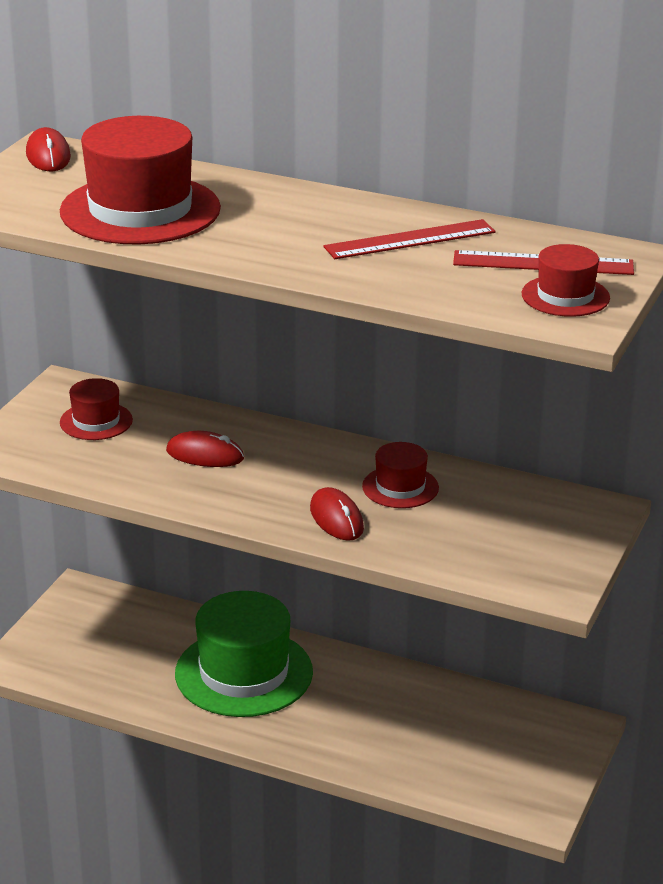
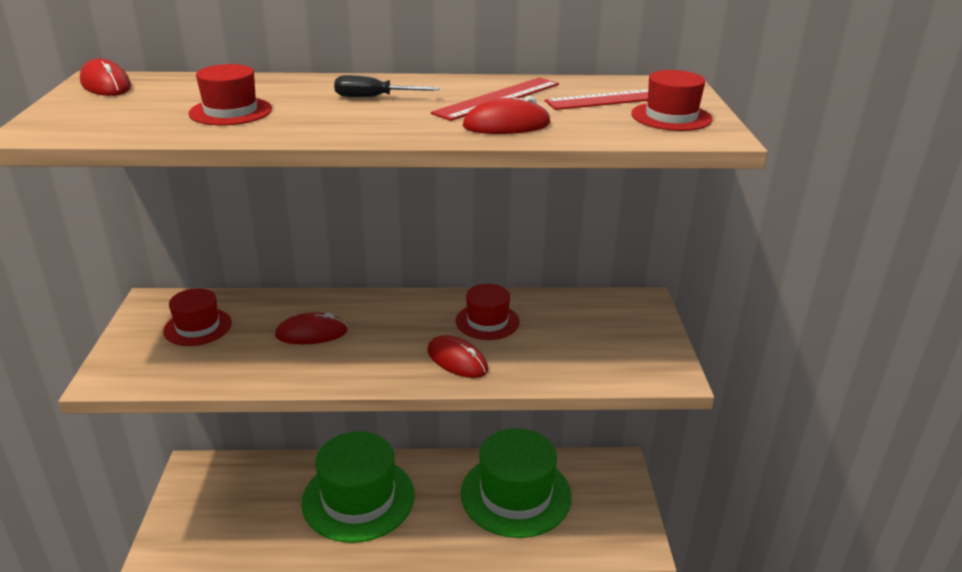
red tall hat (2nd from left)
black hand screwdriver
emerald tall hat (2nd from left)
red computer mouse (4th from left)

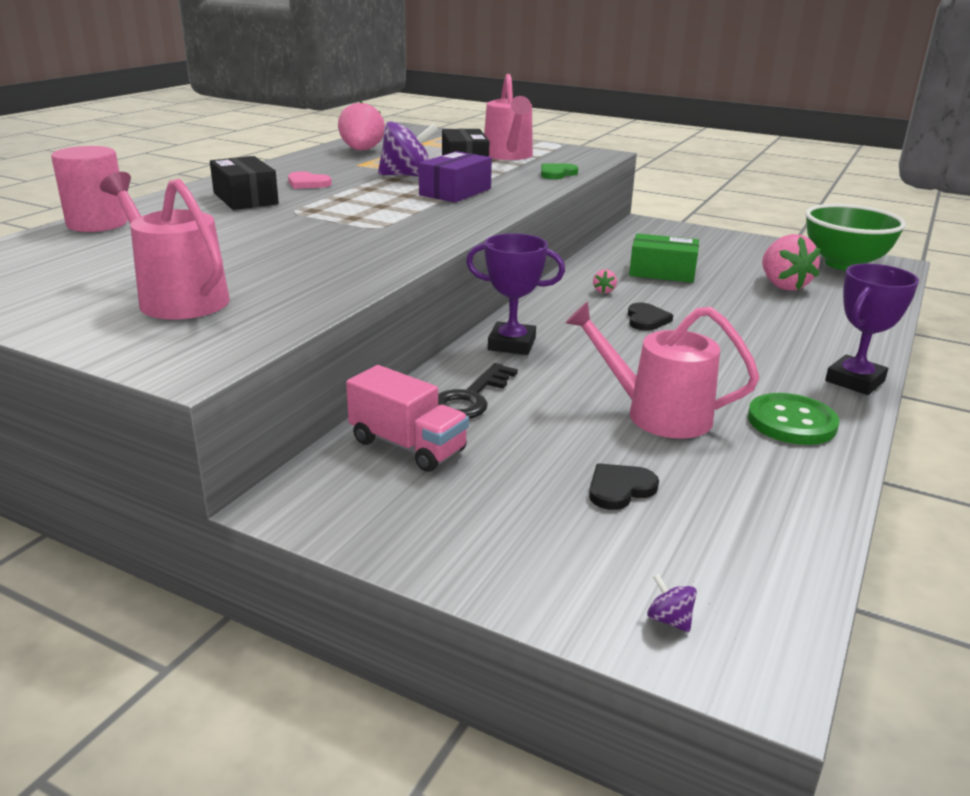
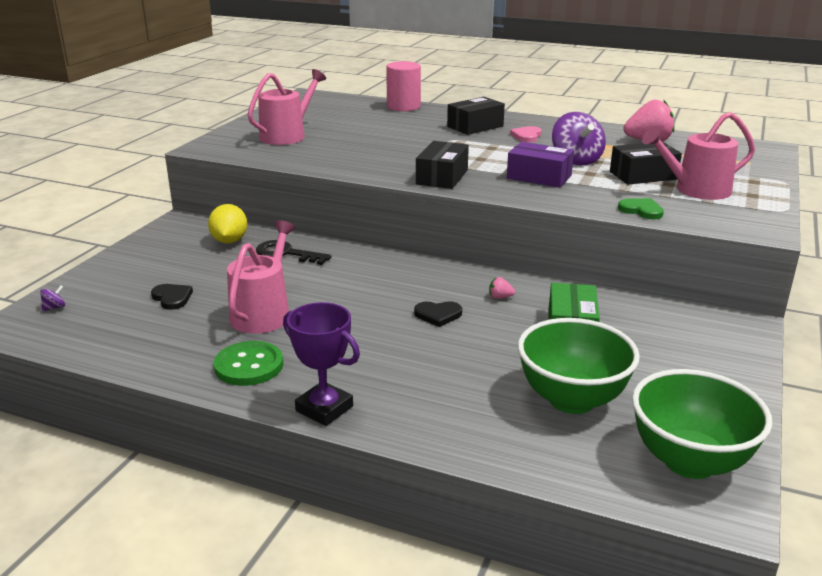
yellow lemon
royal purple award cup (1st from left in the first image)
emerald deep dish (1st from left)
black parcel (1st from left)

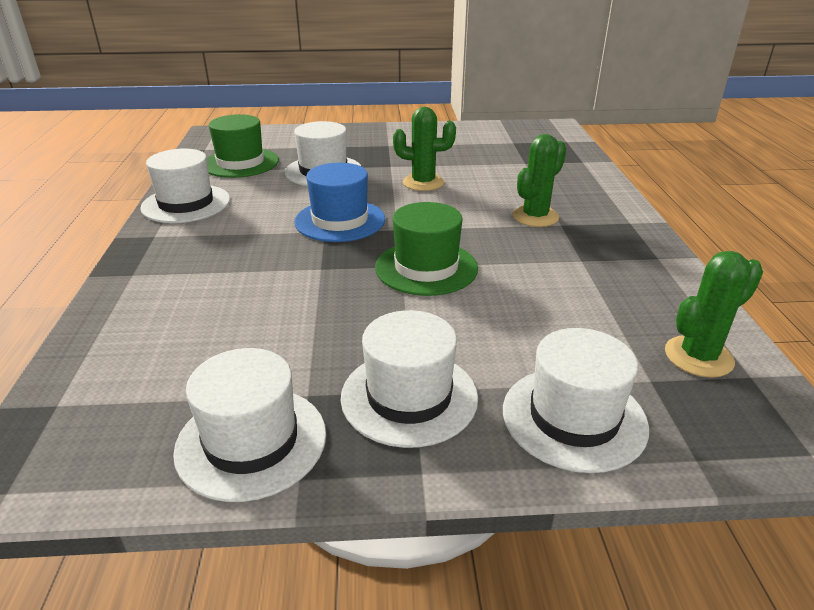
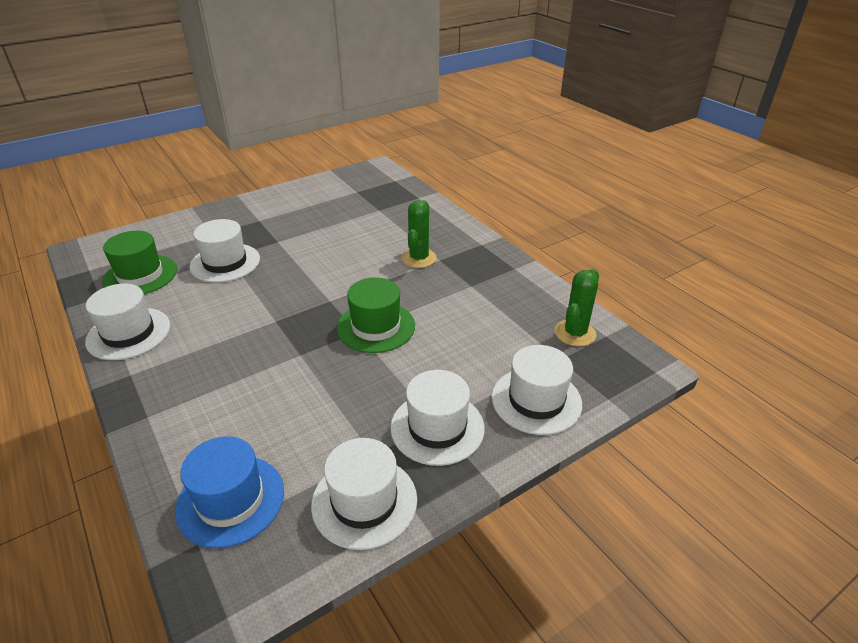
royal blue tall hat
emerald cactus (1st from left in the first image)

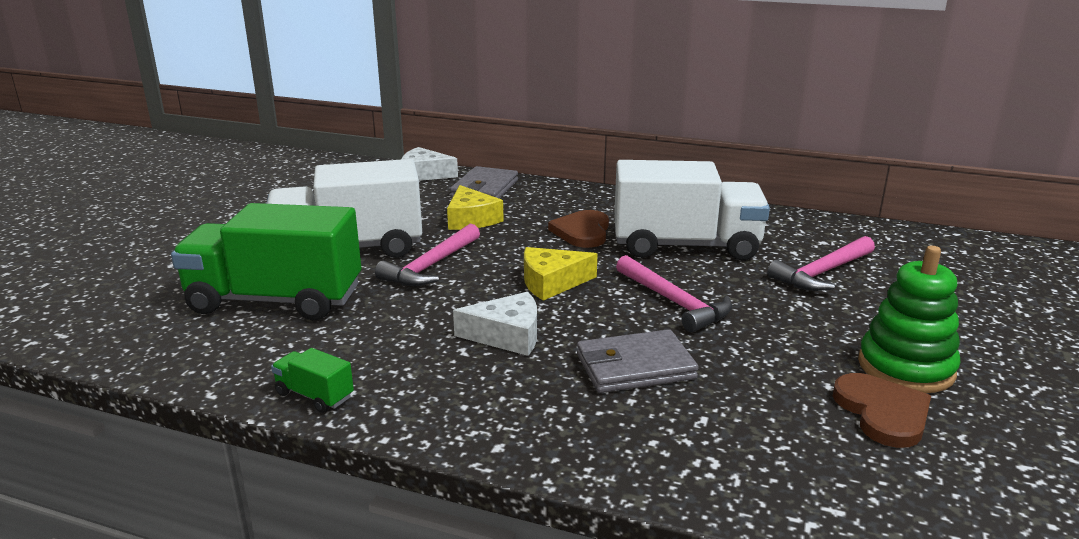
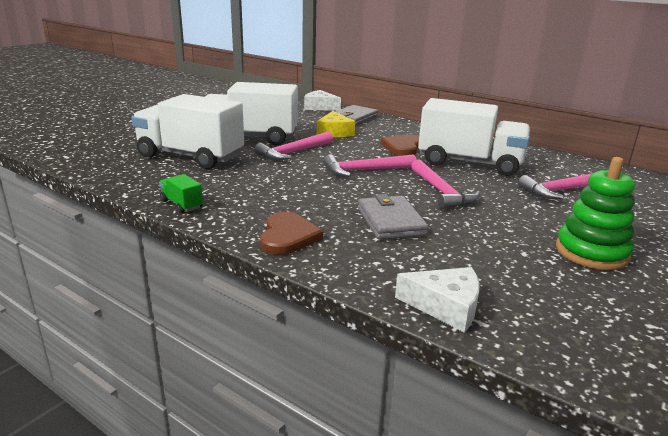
pure white lorry (1st from left)
pure white cheese wedge (2nd from left)
rose-pink hammer (2nd from left)
grey card wallet (2nd from left)
dark brown love heart (1st from left)

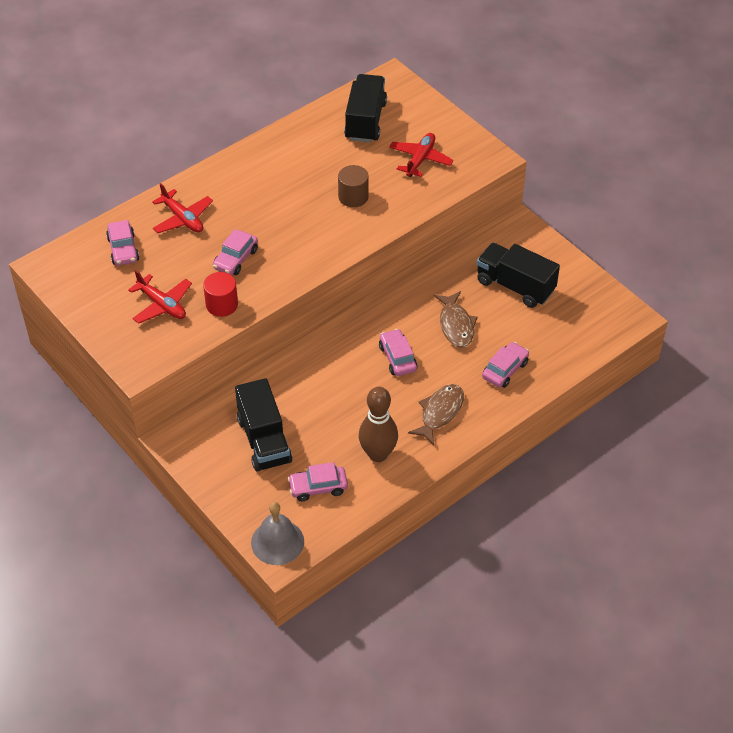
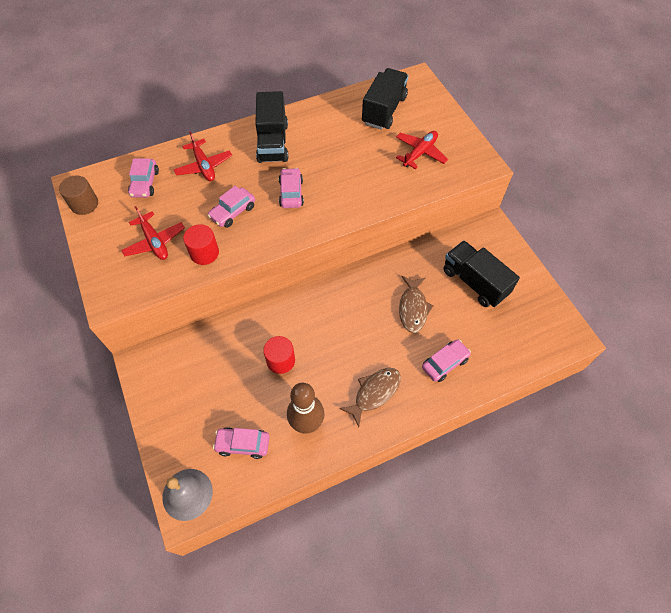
black lorry (1st from left)
dark brown cylinder
rose-pink toy car (4th from left)
red cylinder (2nd from left)

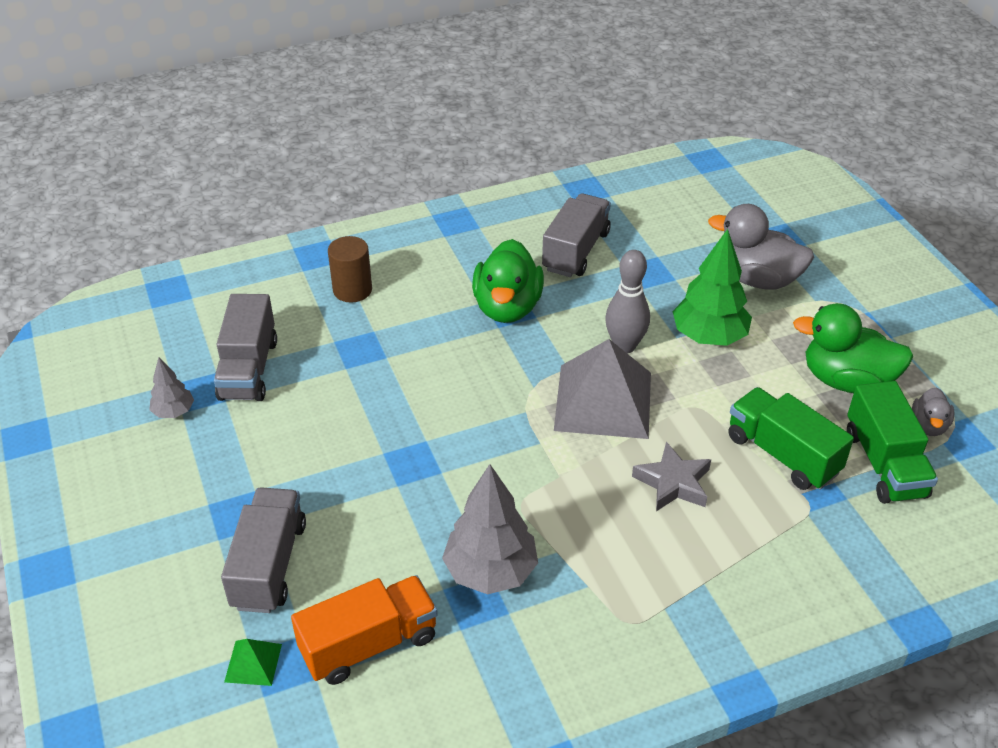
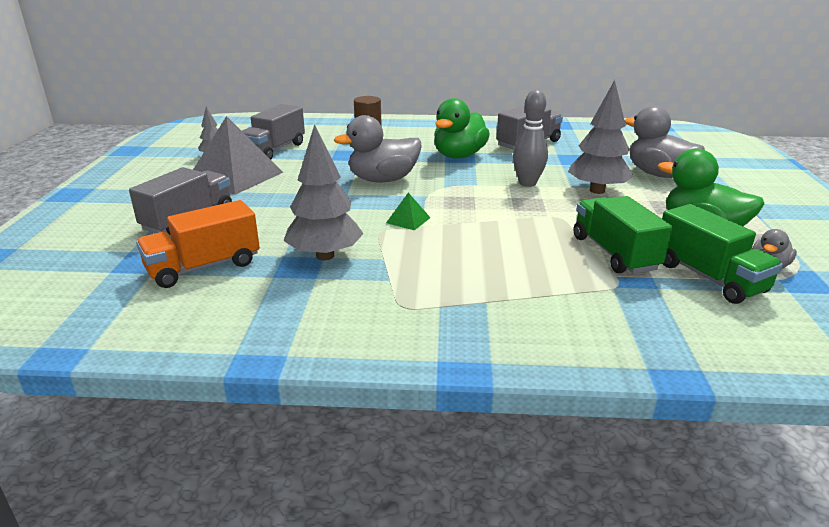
emerald pyramid shape
orange lorry
grey pyramid shape
grey star
grey toy tree (3rd from left)
emerald lorry (2nd from left)
grey duck (1st from left)

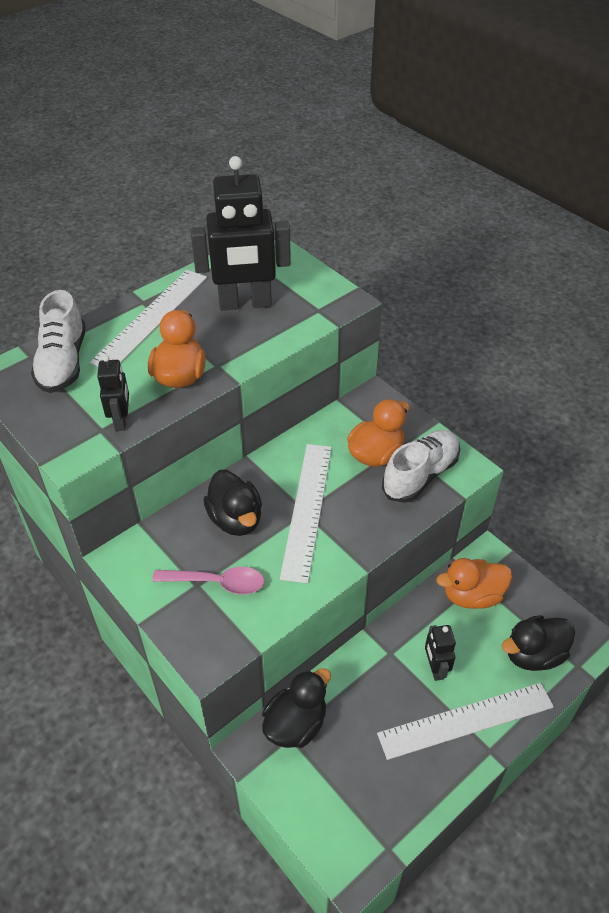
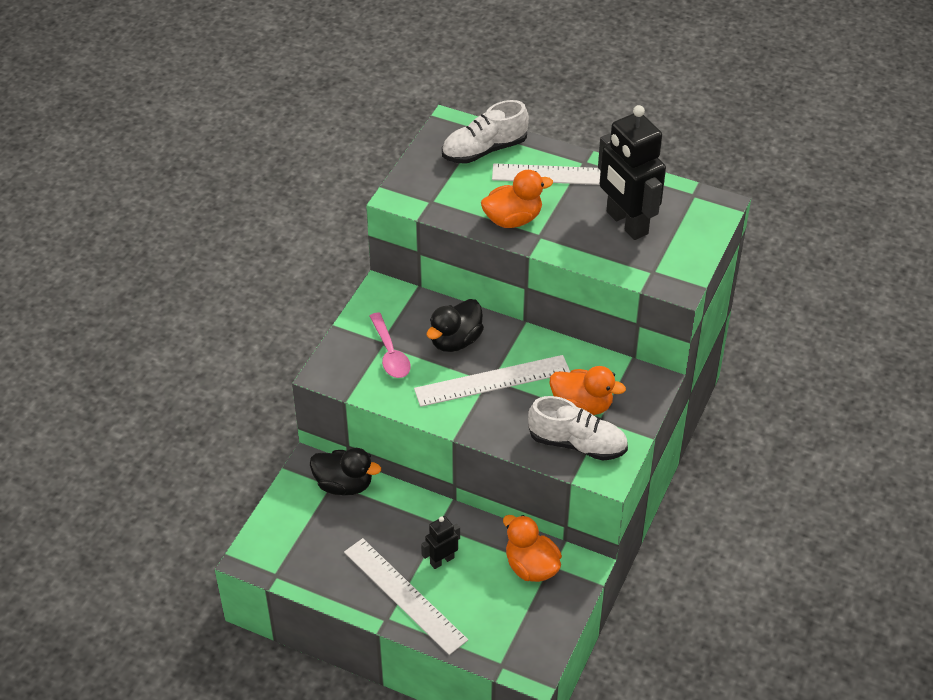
black robot (1st from left in the first image)
black duck (3rd from left in the first image)

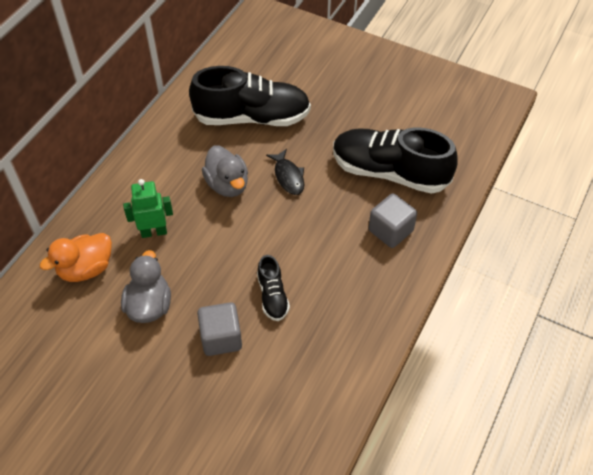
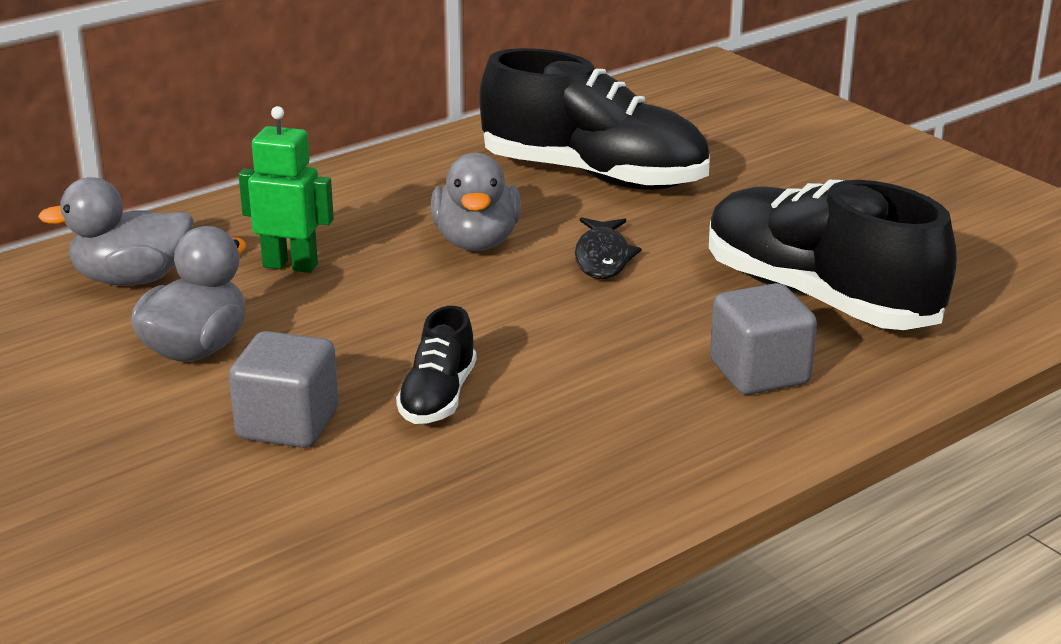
grey duck (1st from left)

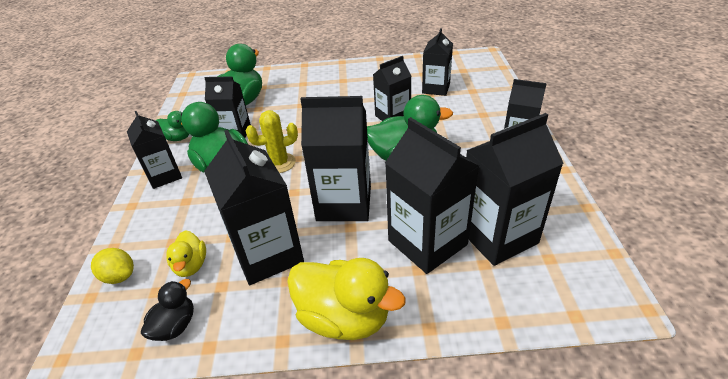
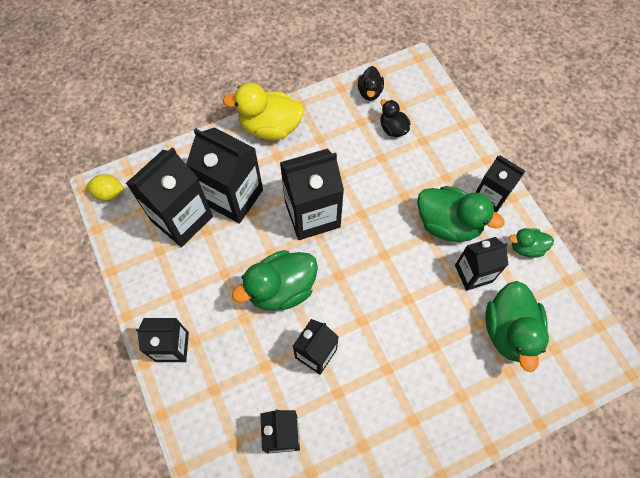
yellow lemon
black duck (2nd from left)
black milk carton (3rd from left in the first image)
yellow cactus

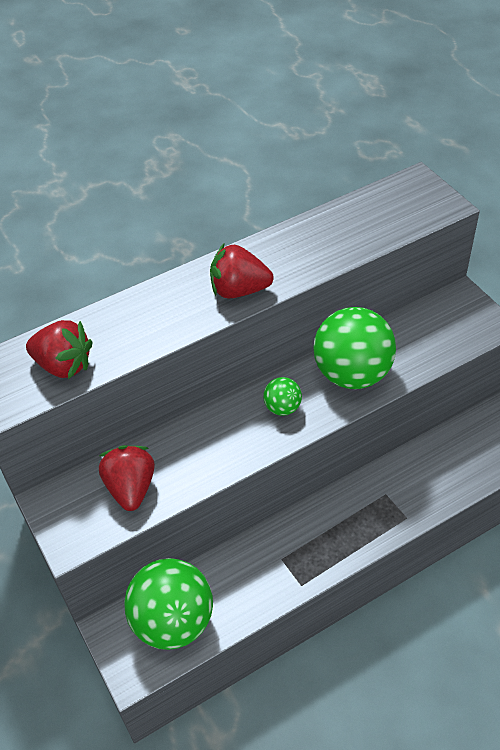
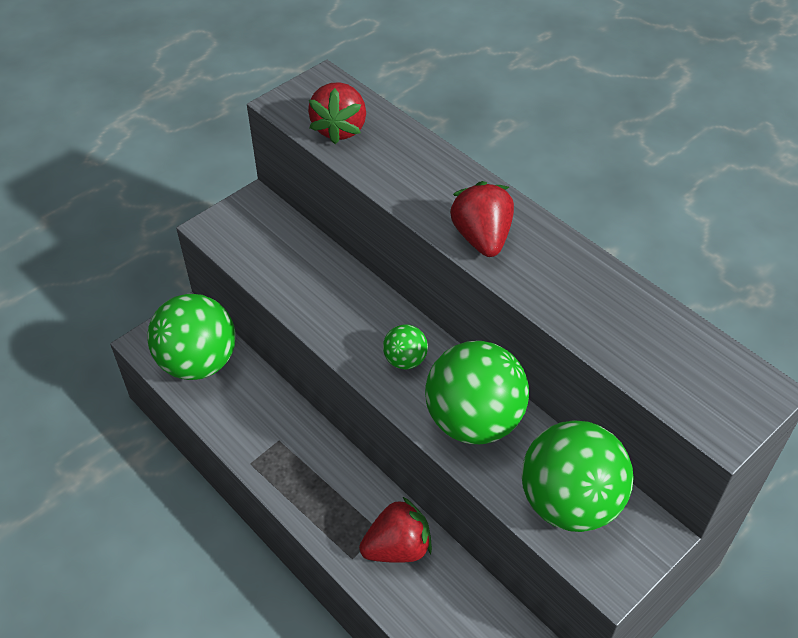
red toy strawberry (2nd from left)
emerald sphere (4th from left)

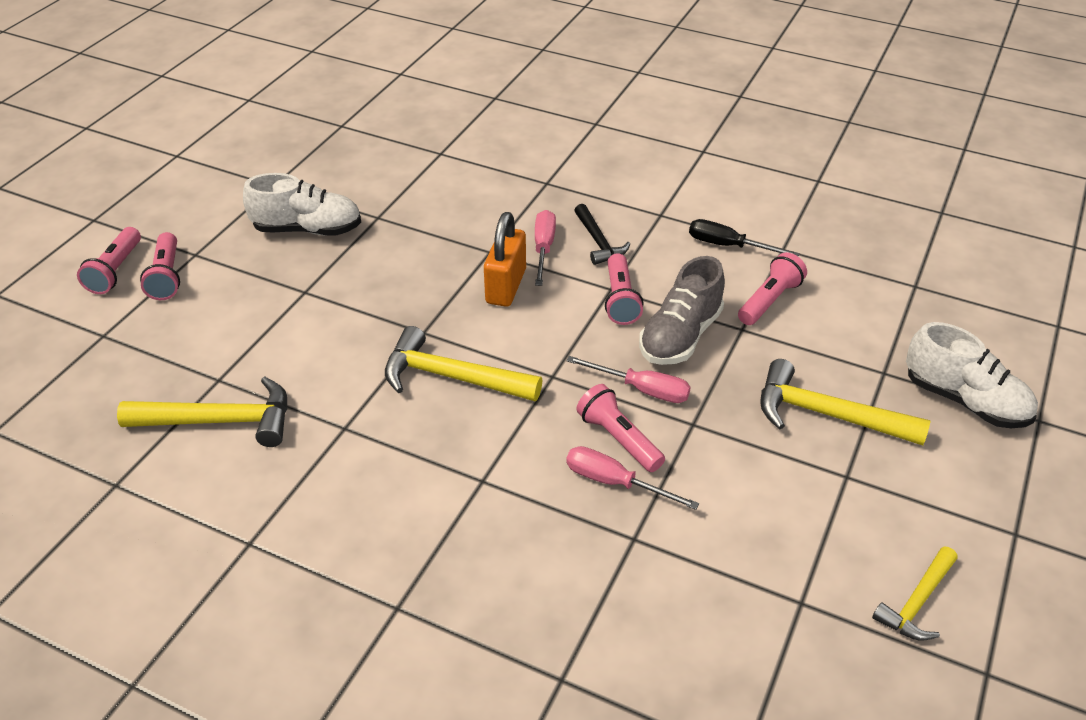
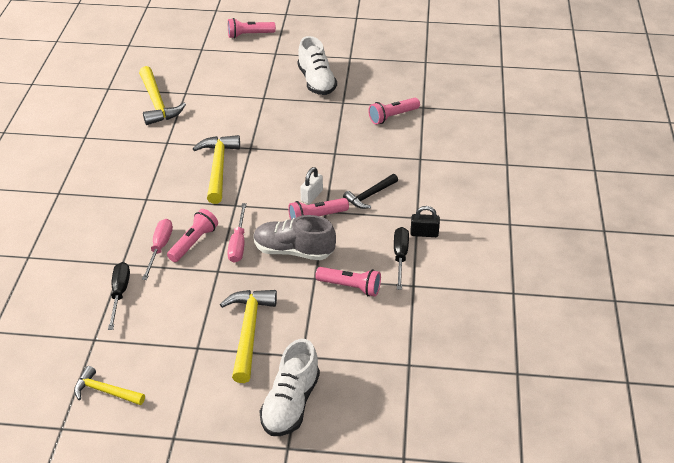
rose-pink flashlight (5th from left)
orange padlock
rose-pink hand screwdriver (1st from left in the first image)
black hand screwdriver (1st from left)
pure white padlock
black padlock

